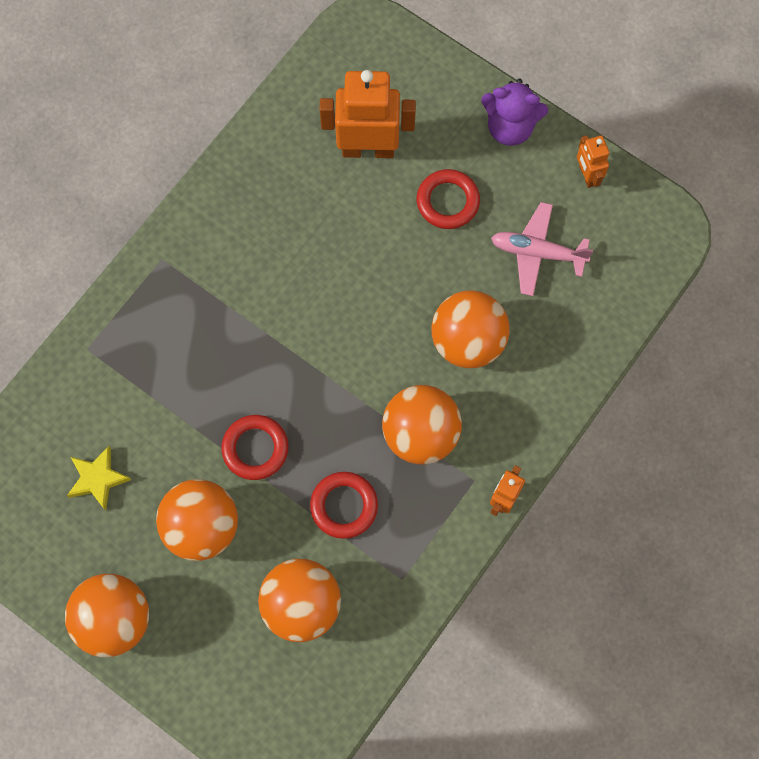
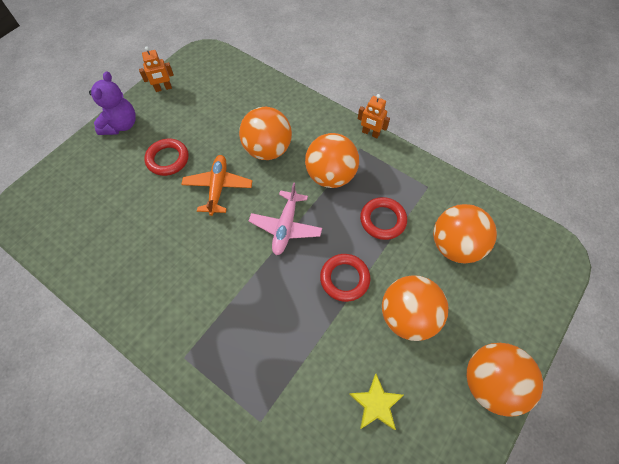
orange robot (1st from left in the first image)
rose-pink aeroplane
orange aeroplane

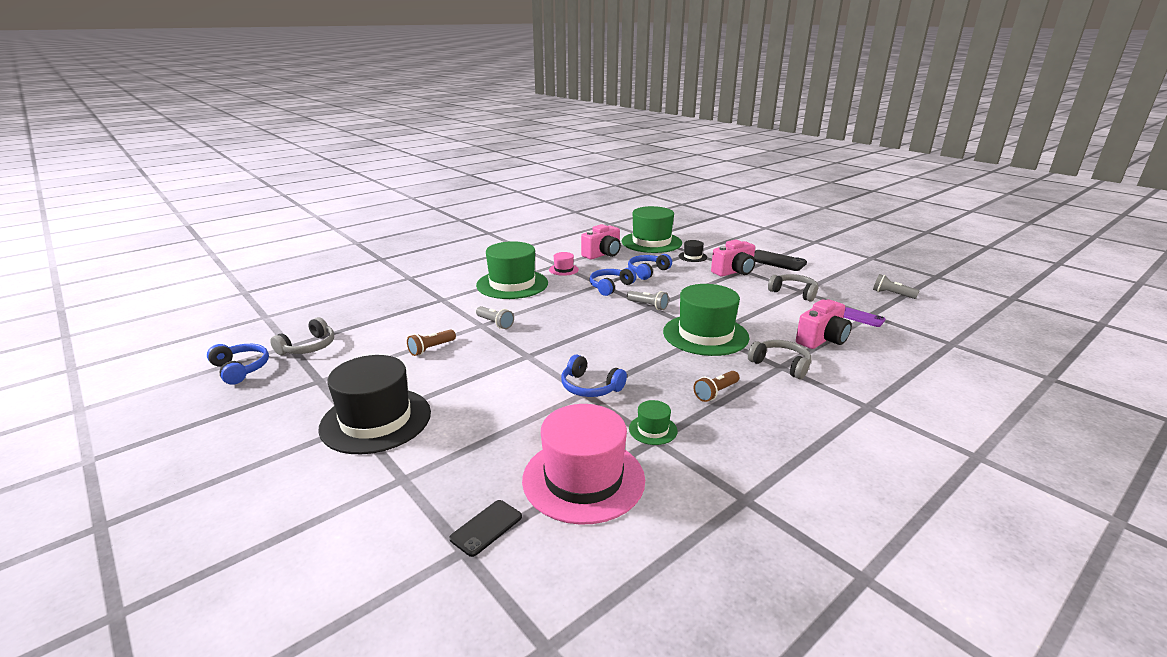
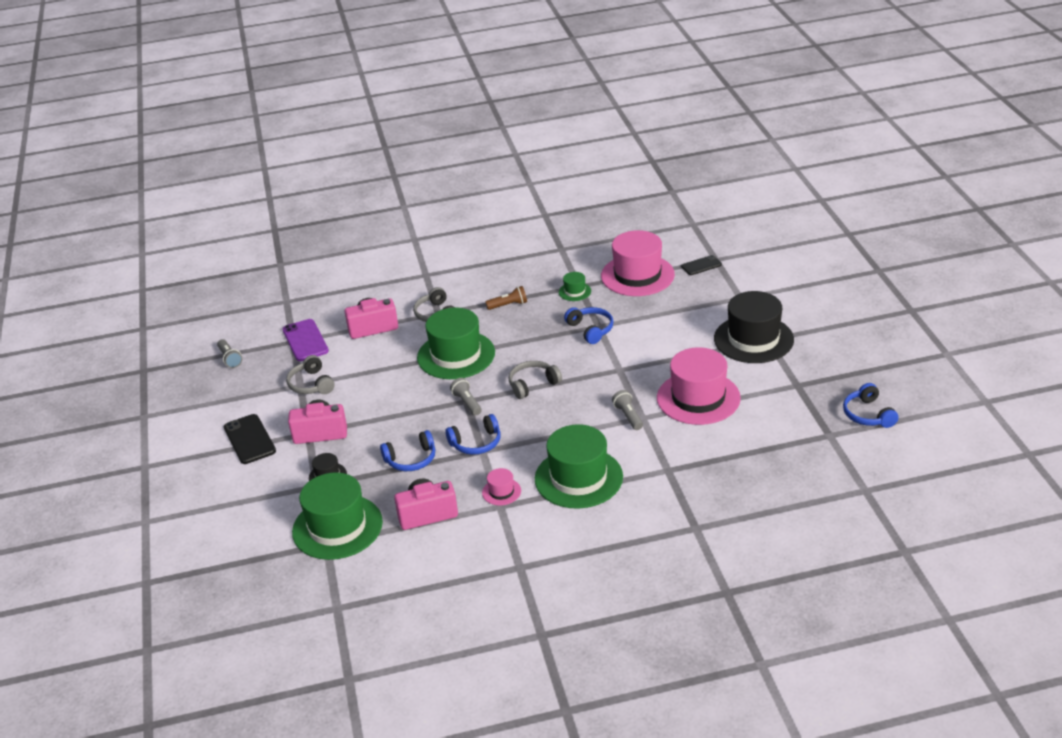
grey headphones (3rd from left)
rose-pink tall hat (3rd from left)
royal purple phone

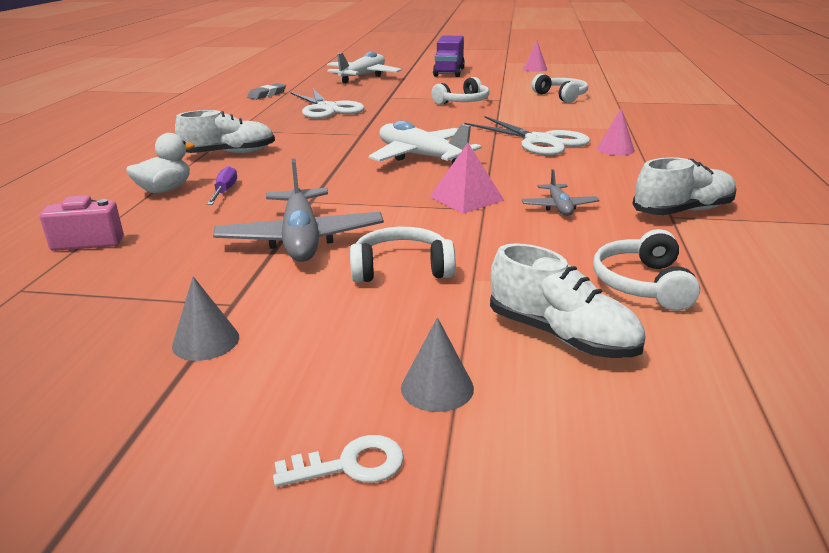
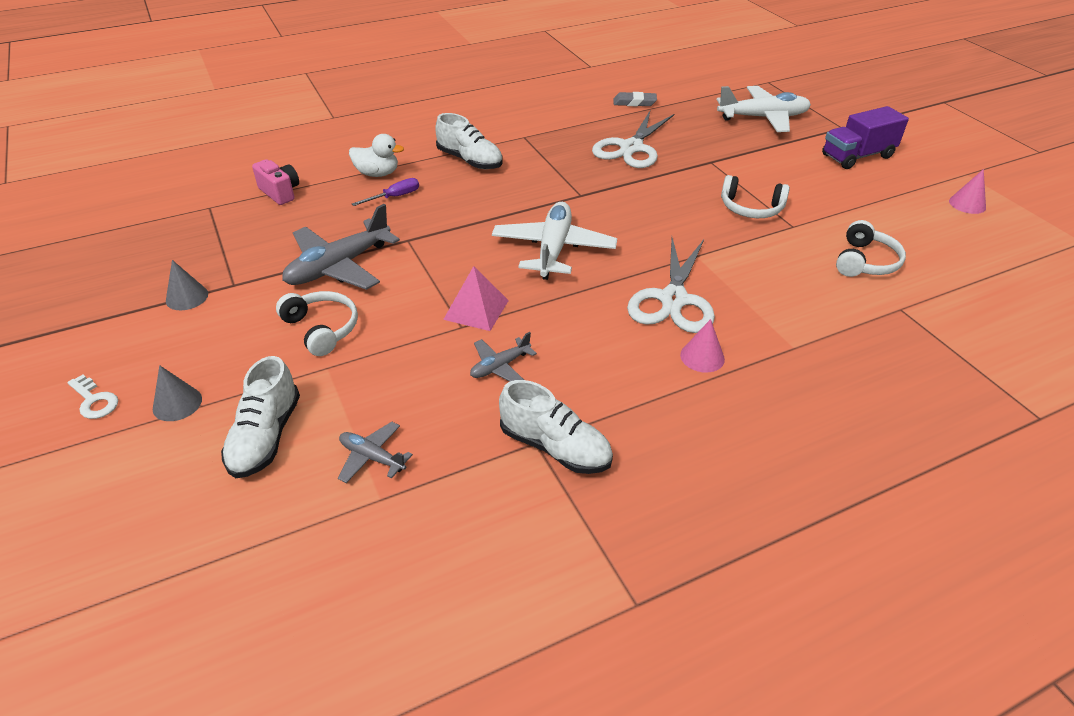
grey aeroplane (2nd from left)

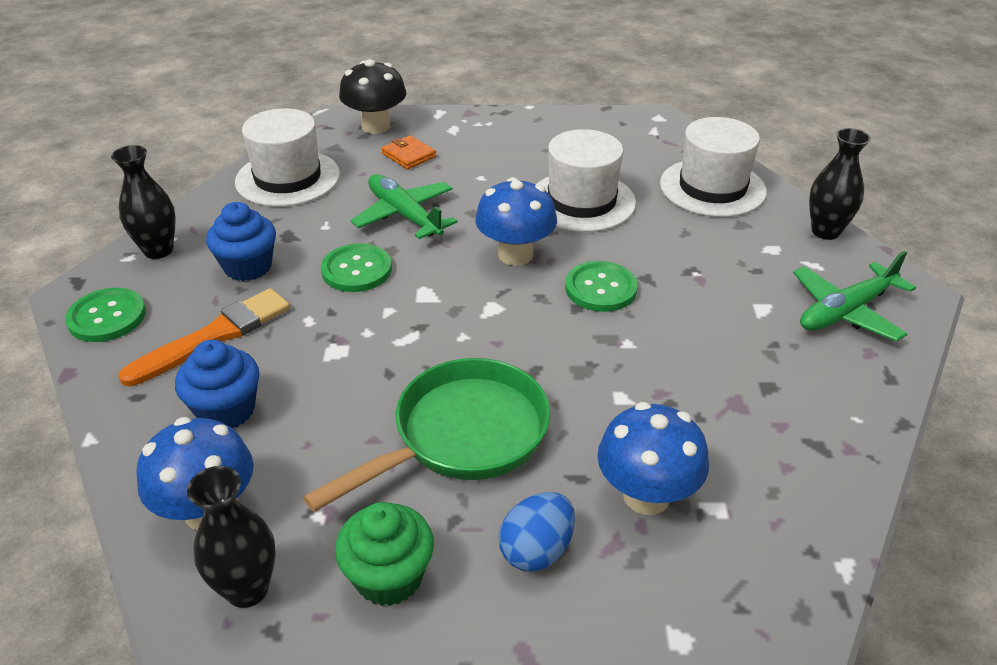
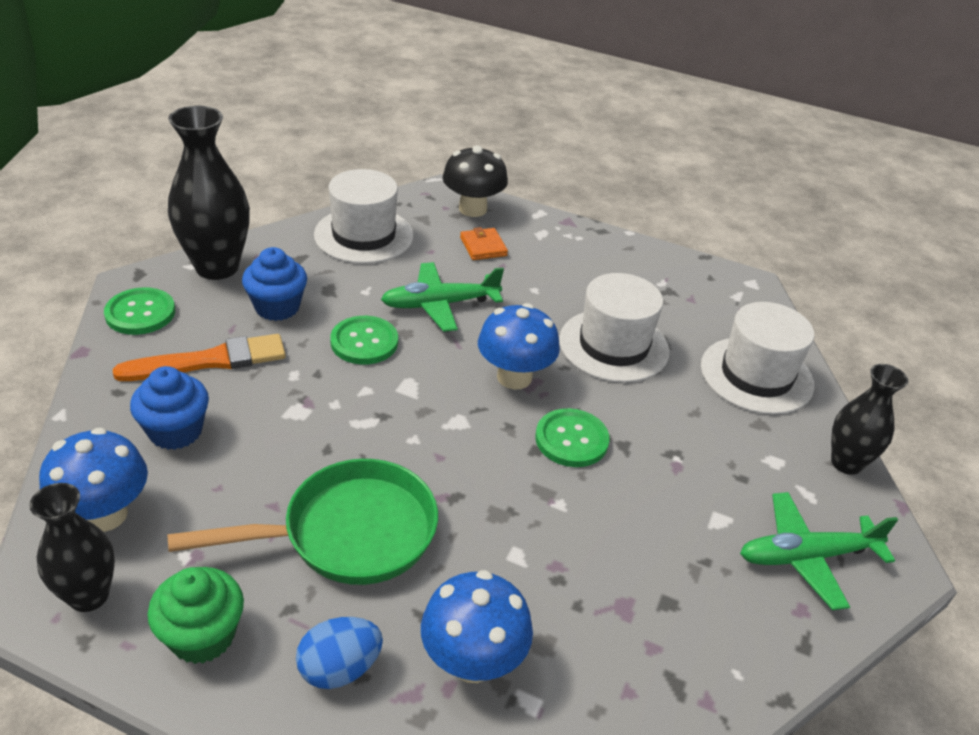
black flower vase (2nd from left)
emerald aeroplane (1st from left)

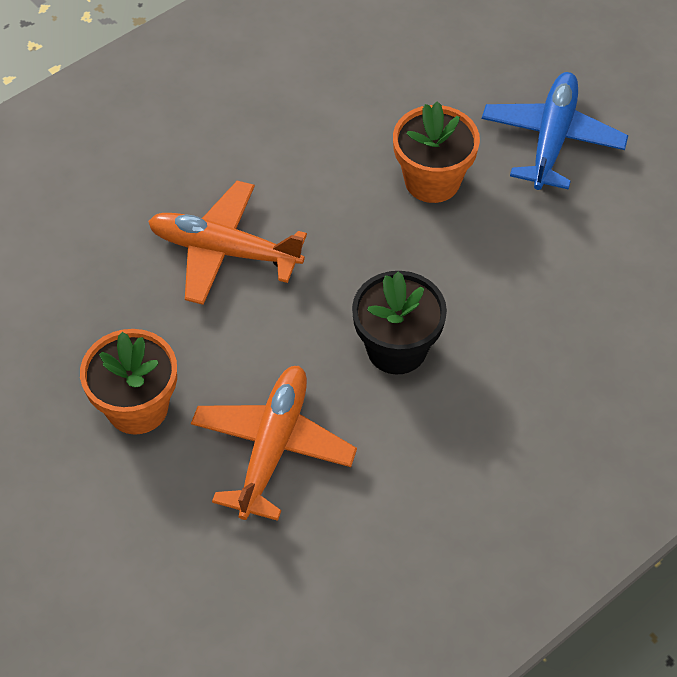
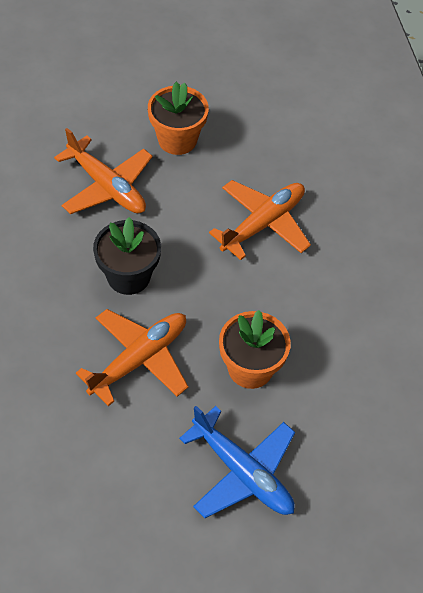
orange aeroplane (2nd from left)

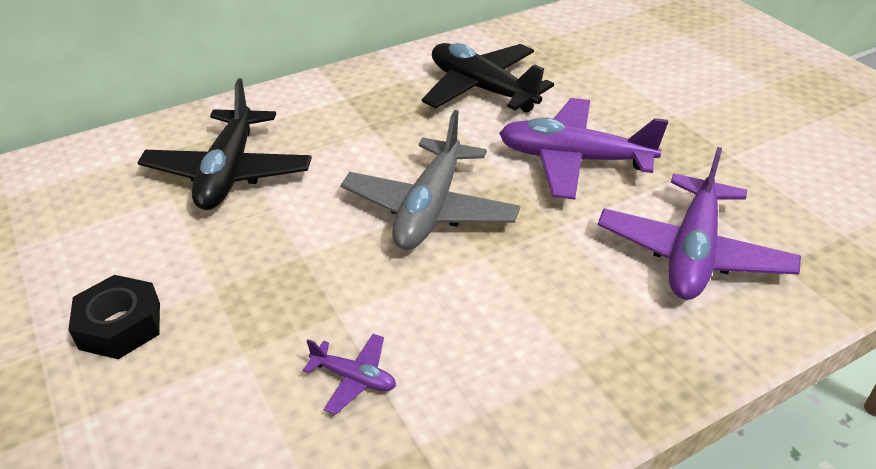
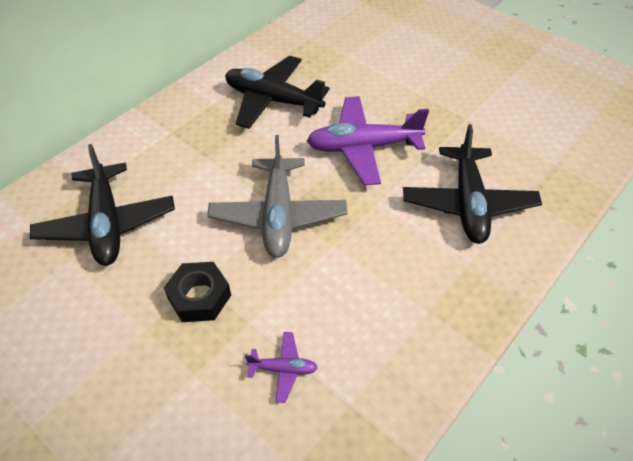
black hex nut
black aeroplane (3rd from left)

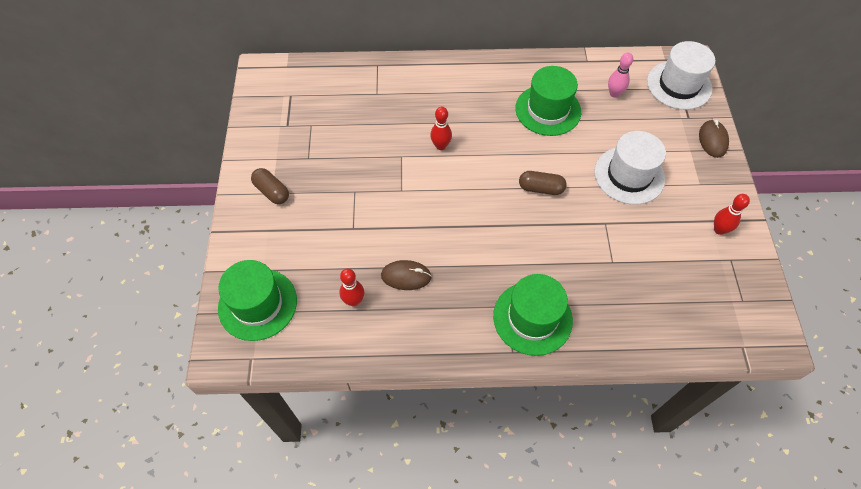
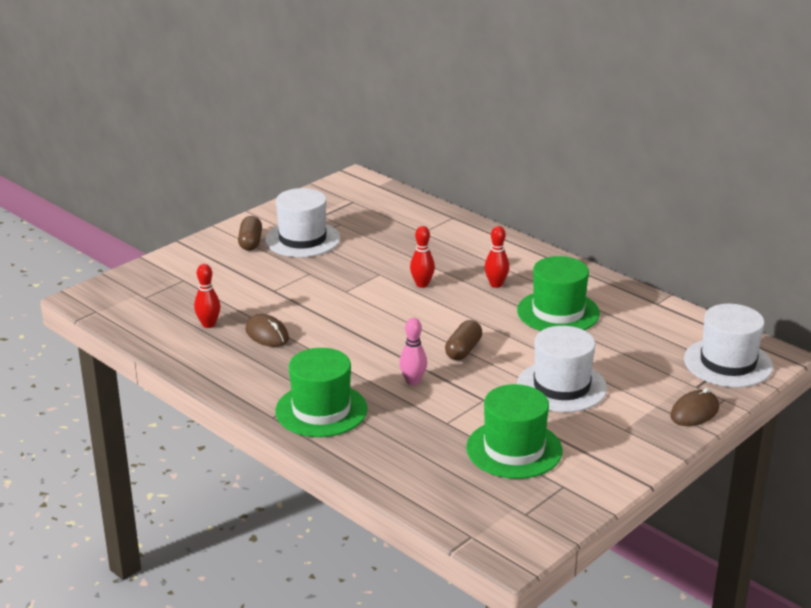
emerald tall hat (2nd from left)
dark brown pill shape (2nd from left)
rose-pink skittle
red skittle (3rd from left)
pure white tall hat (1st from left)

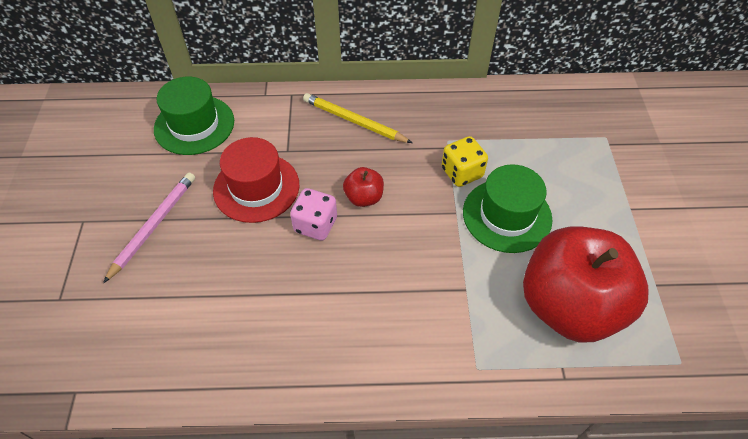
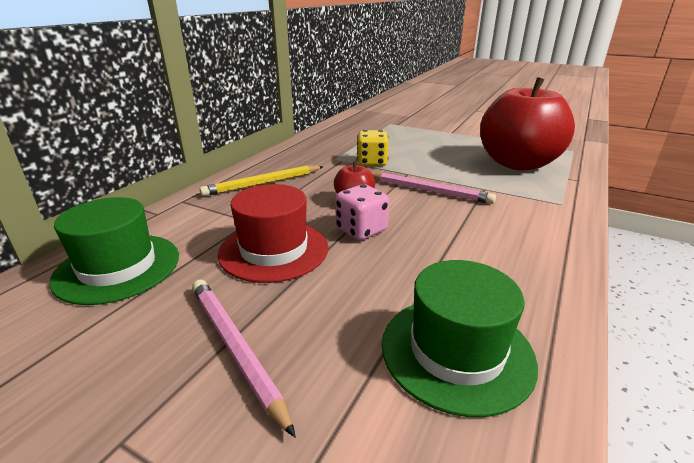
emerald tall hat (2nd from left)
rose-pink pencil (2nd from left)

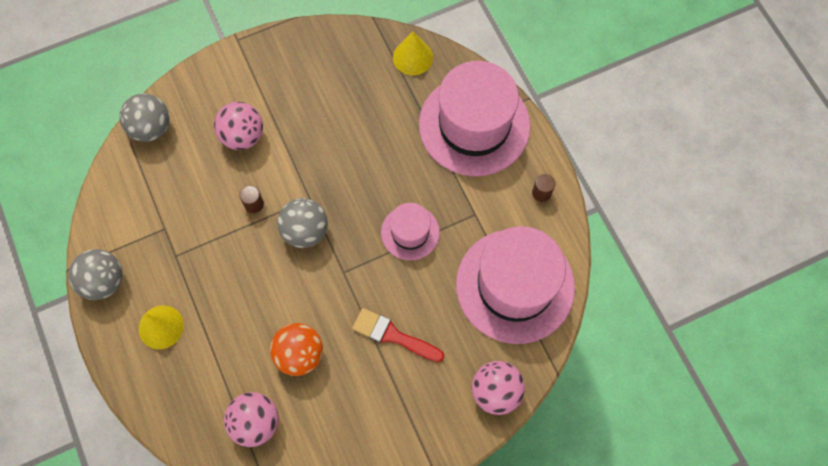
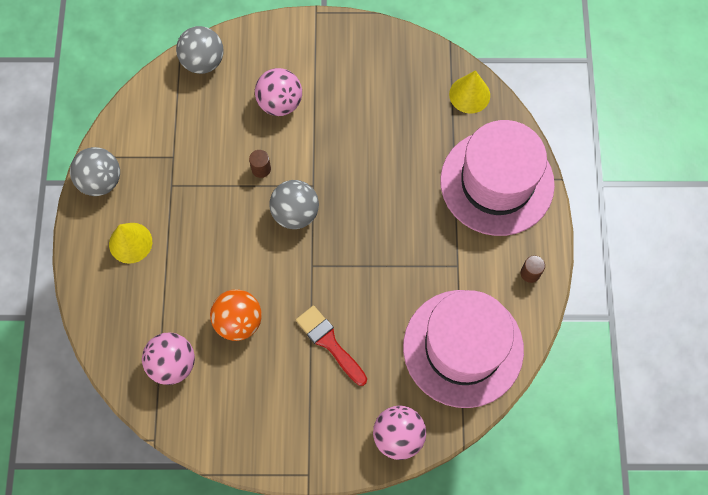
rose-pink tall hat (1st from left in the first image)

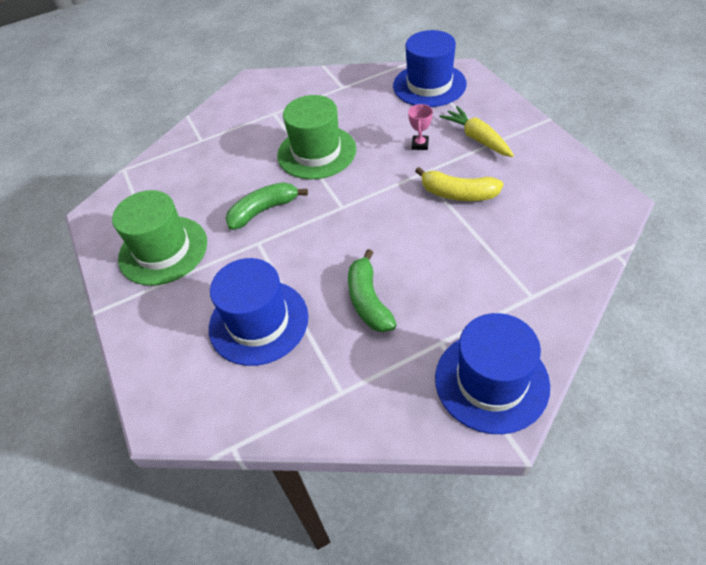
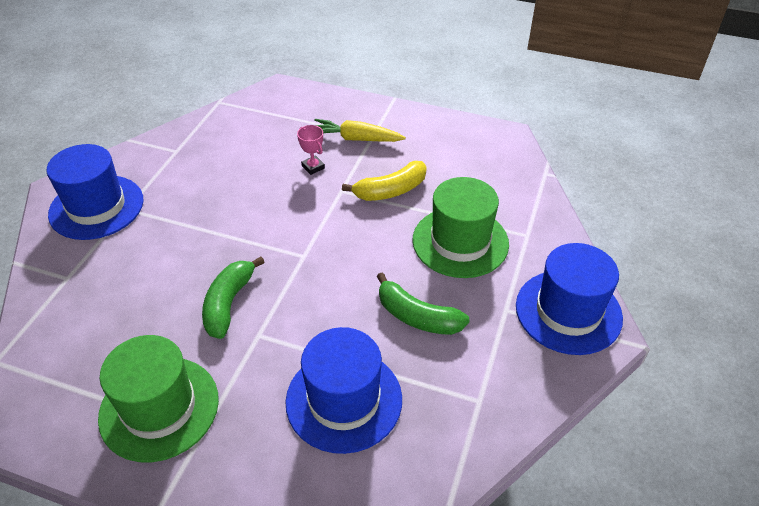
emerald tall hat (2nd from left)
royal blue tall hat (1st from left)

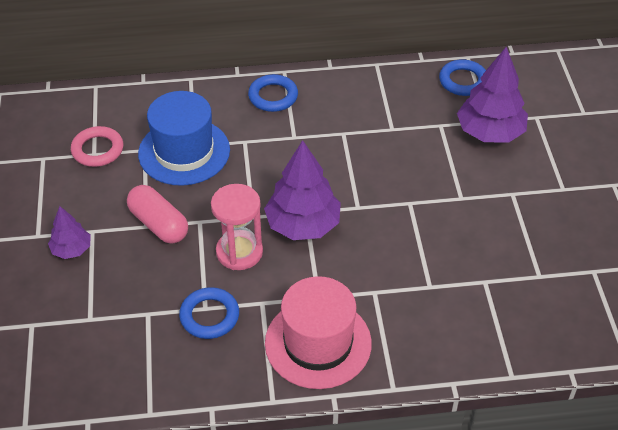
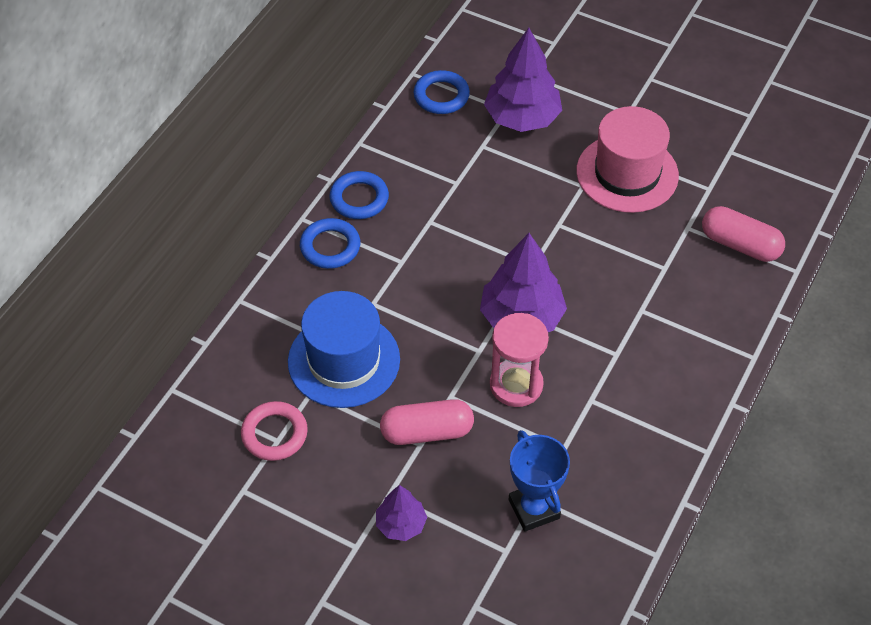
royal blue torus (2nd from left)
rose-pink tall hat
royal blue award cup
rose-pink pill shape (2nd from left)

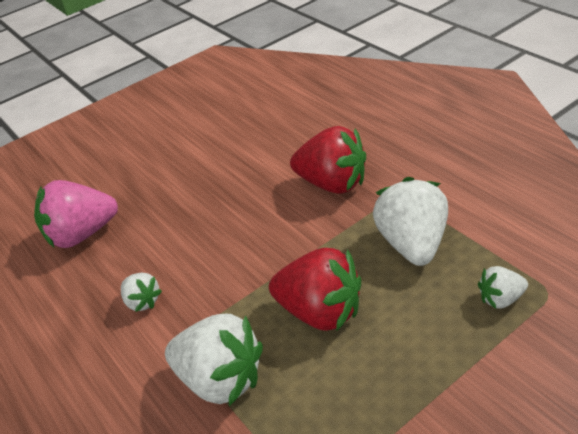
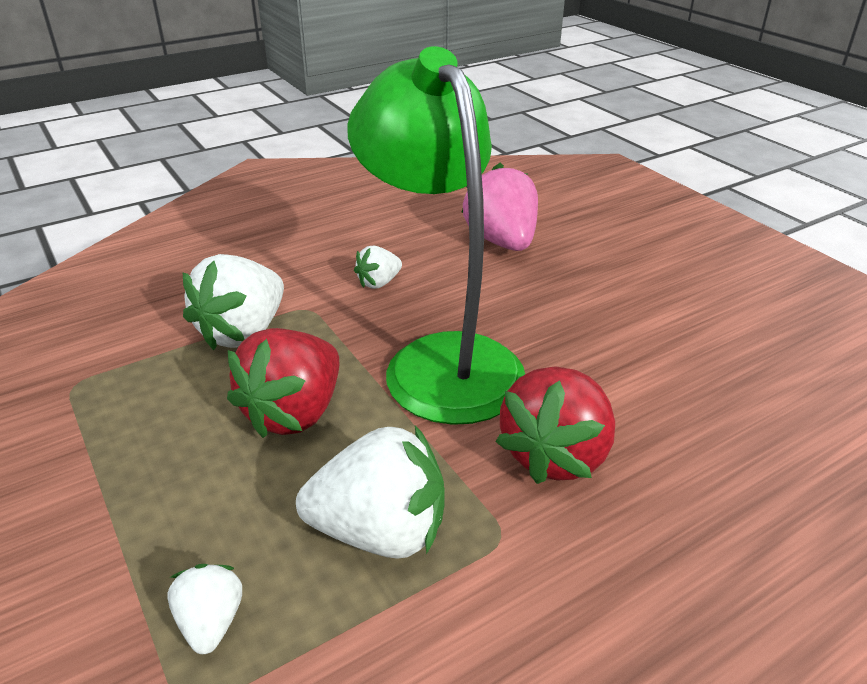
emerald reading lamp

